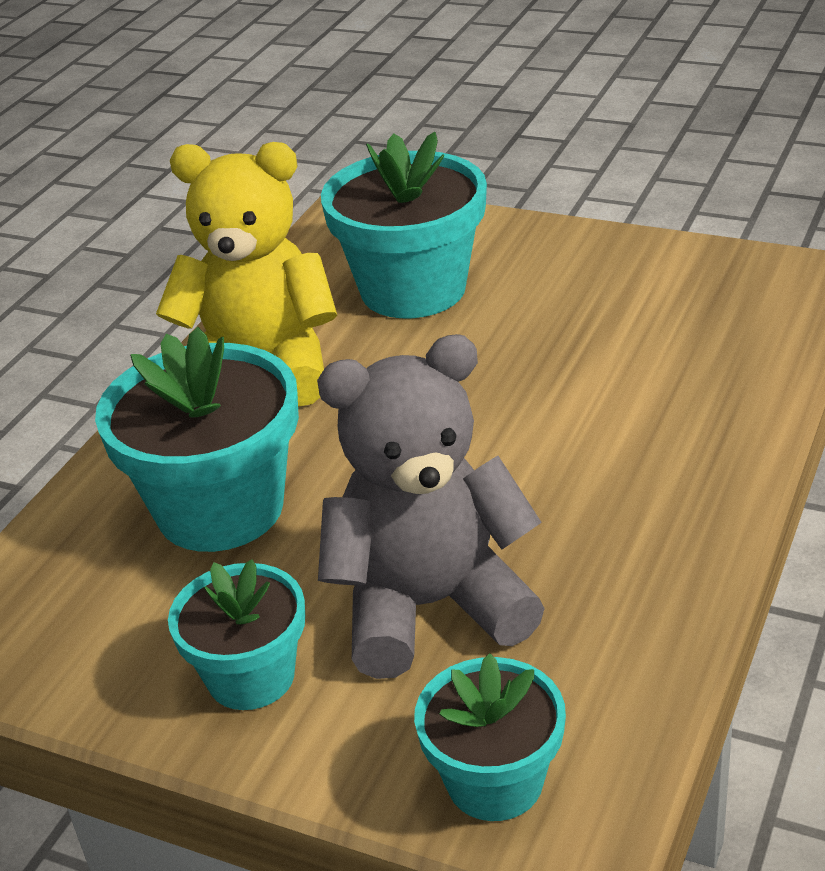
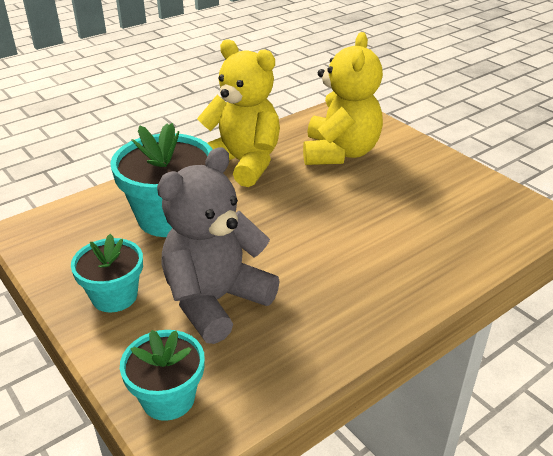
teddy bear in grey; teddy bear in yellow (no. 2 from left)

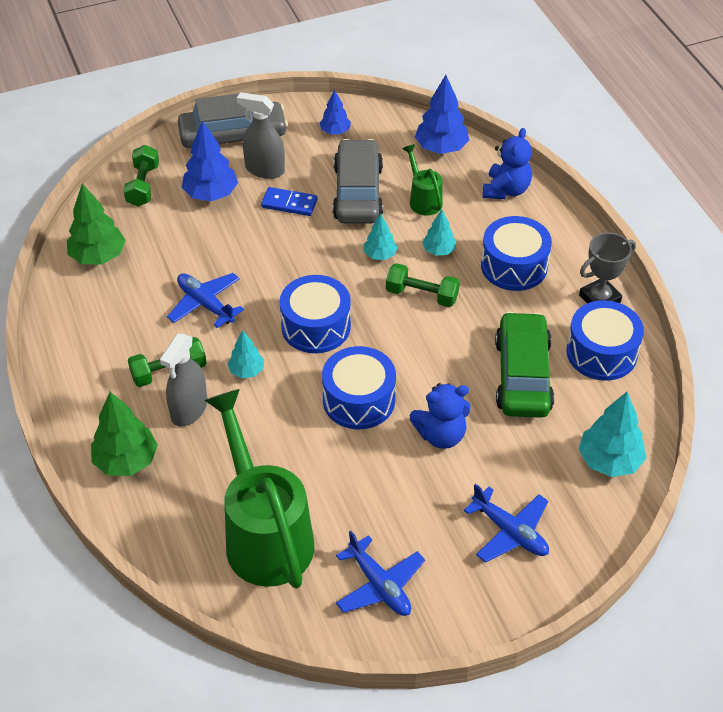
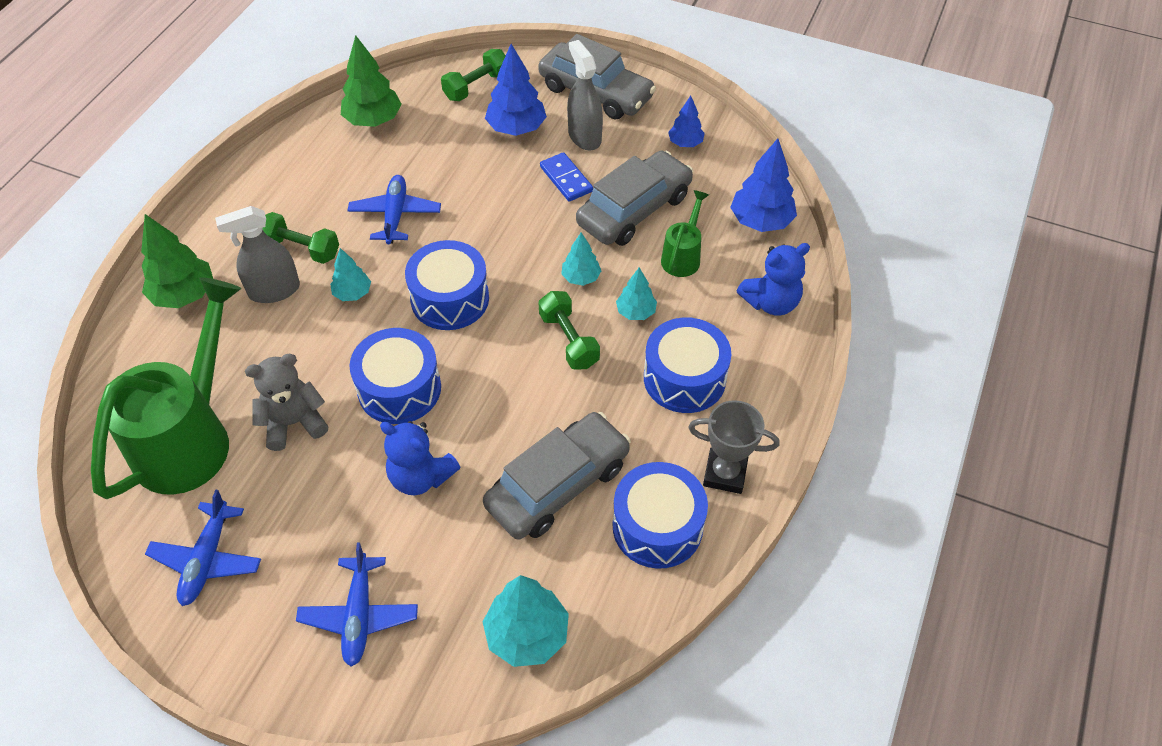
teddy bear in grey; car in grey (no. 1 from left)

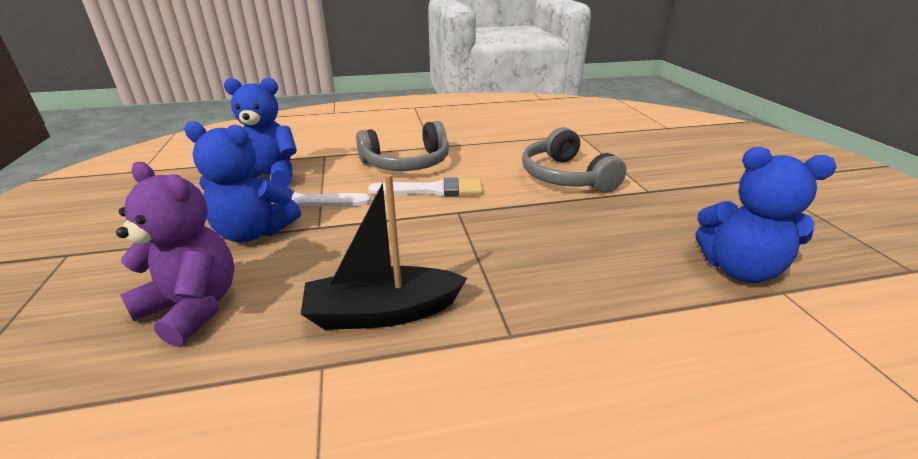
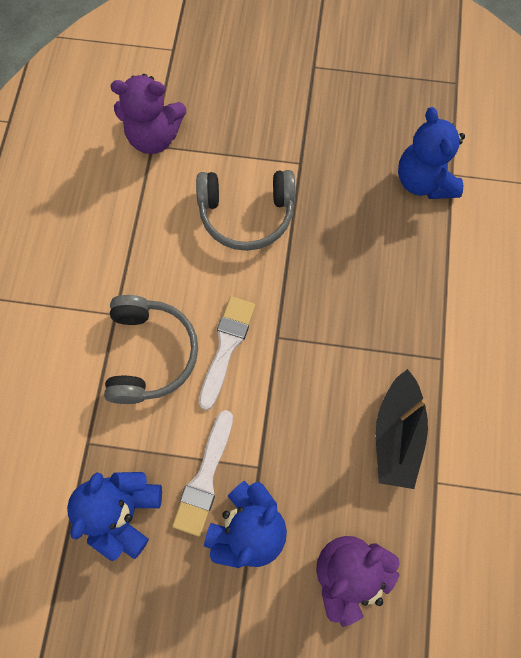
teddy bear in purple (no. 1 from left); teddy bear in blue (no. 3 from left)

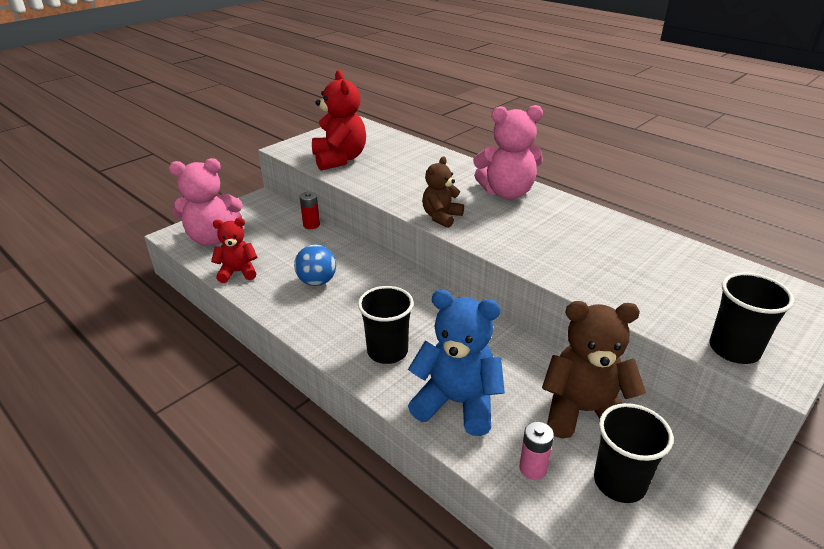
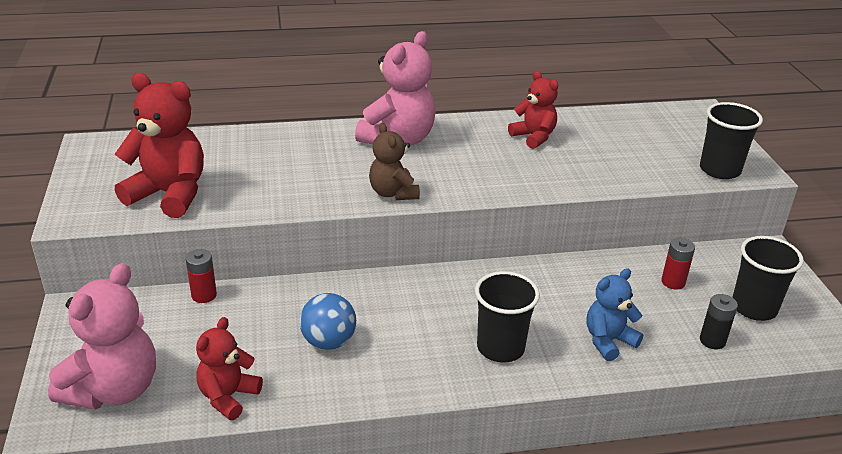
teddy bear in red (no. 3 from left); teddy bear in blue; battery in red (no. 2 from left); battery in black

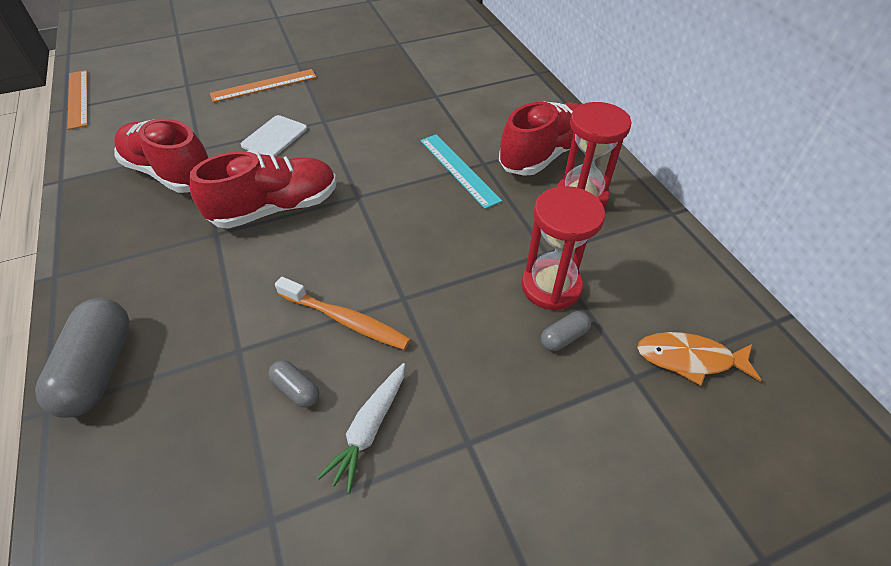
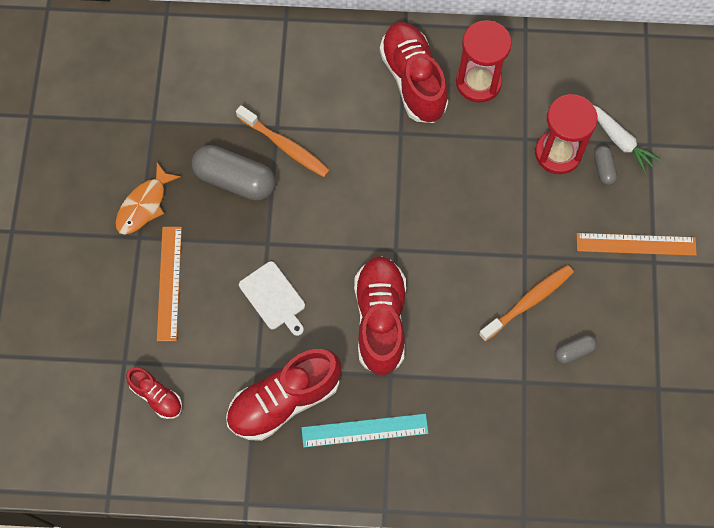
fish in orange; shoe in red (no. 1 from left); capsule in grey (no. 1 from left); toothbrush in orange (no. 1 from left); ruler in turquoise; ruler in orange (no. 2 from left); carrot in white

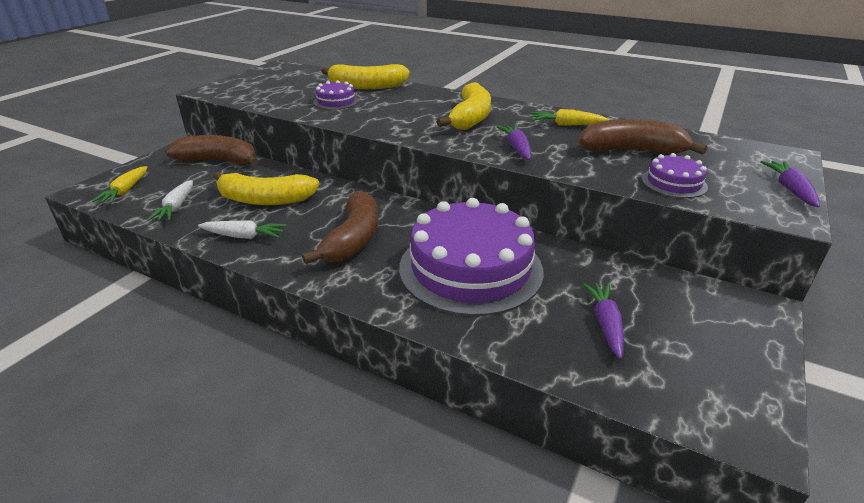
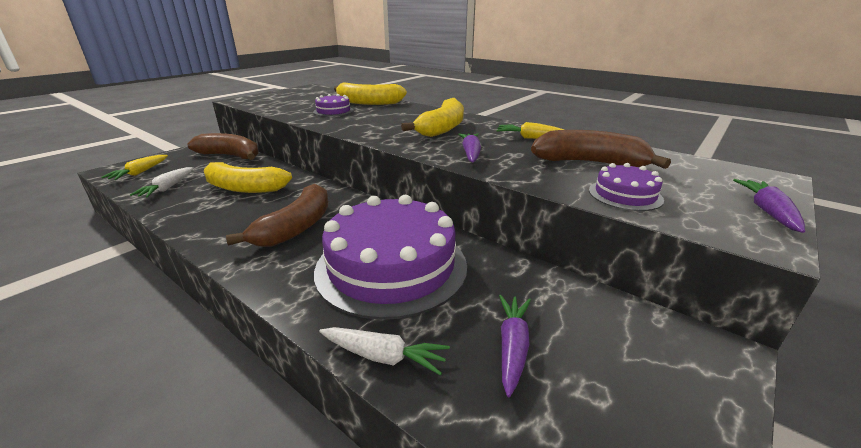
carrot in white (no. 2 from left)

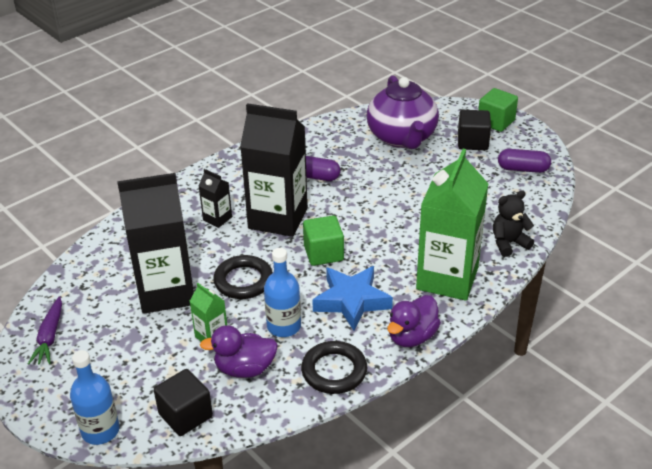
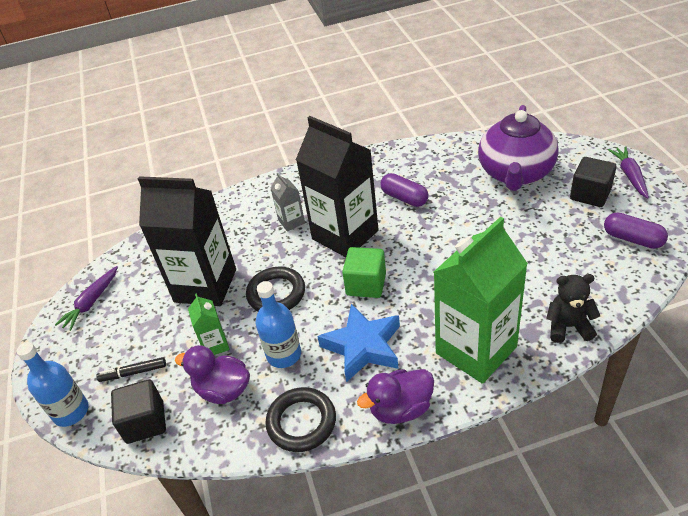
marker in black; carton in grey; carrot in purple (no. 2 from left)

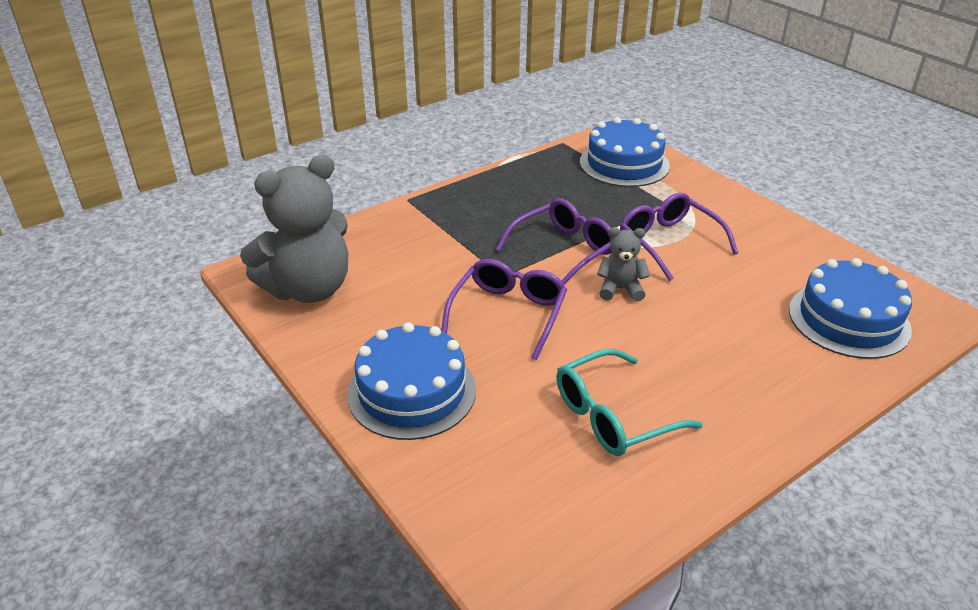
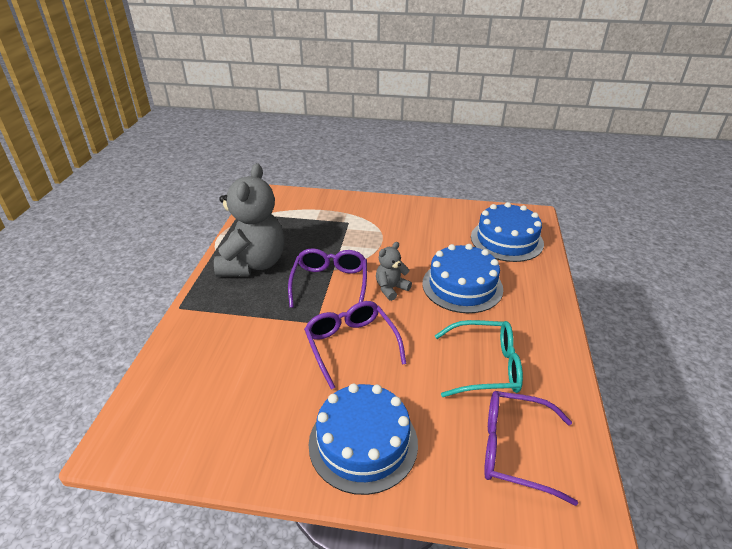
teddy bear in grey (no. 1 from left); cake in blue (no. 2 from left); glasses in turquoise; glasses in purple (no. 3 from left)

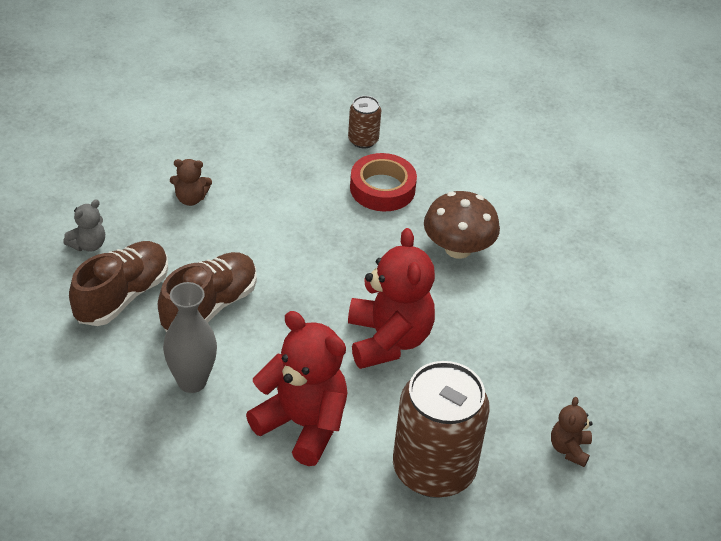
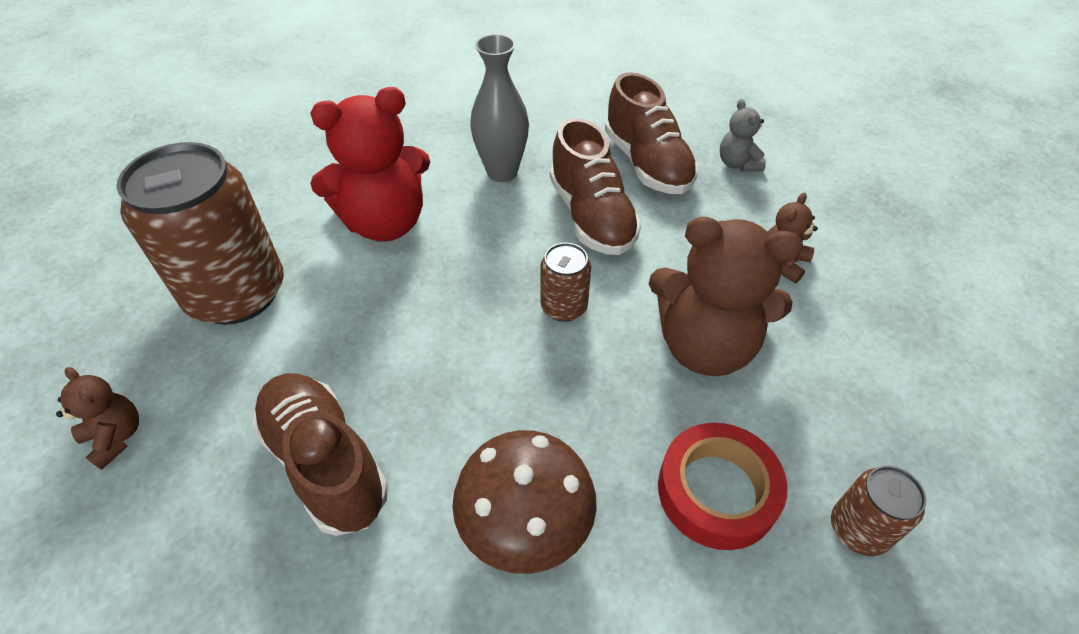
shoe in brown (no. 1 from left); can in brown (no. 2 from left); teddy bear in brown (no. 2 from left); teddy bear in red (no. 2 from left in the first image)

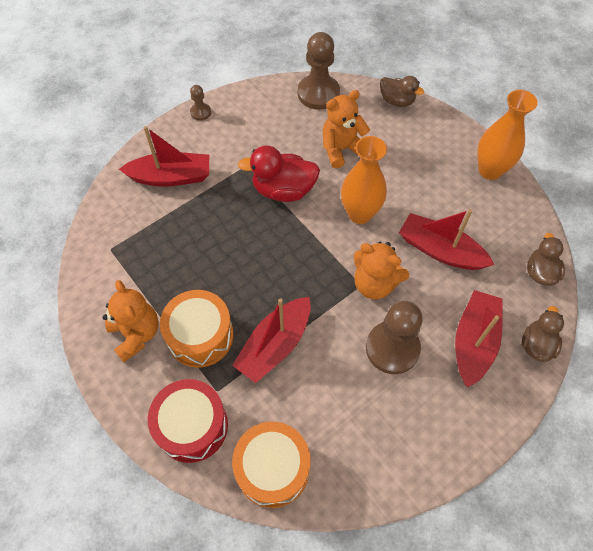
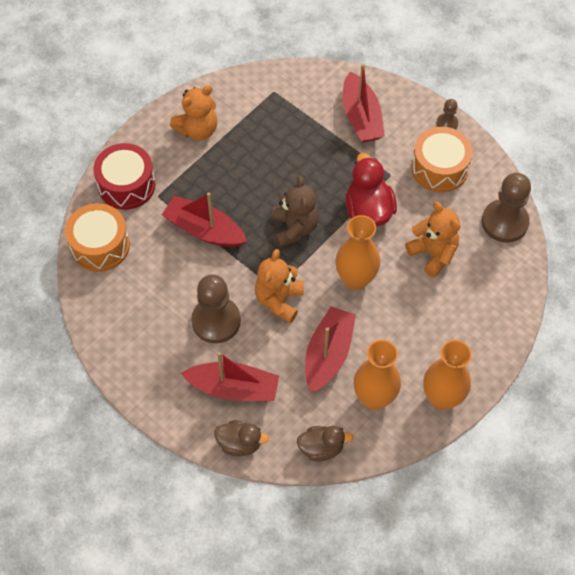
teddy bear in brown; vase in orange (no. 2 from left); drum in orange (no. 2 from left); duck in brown (no. 1 from left in the first image)

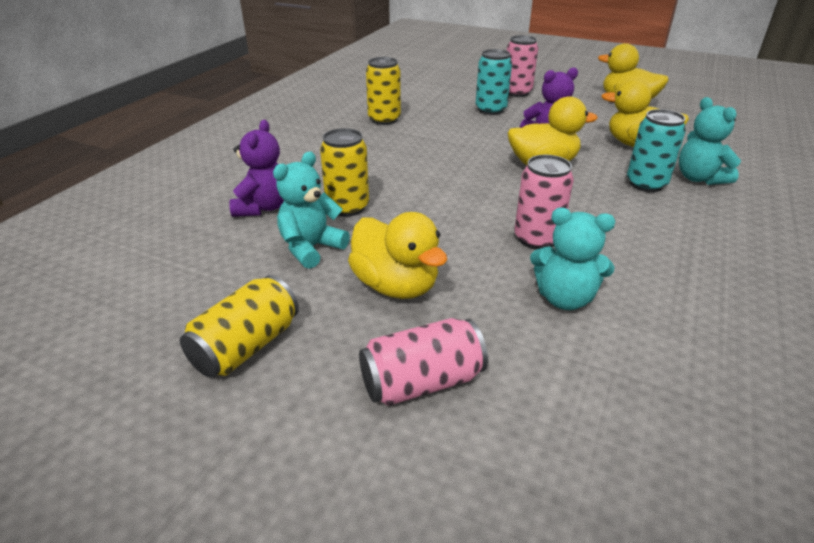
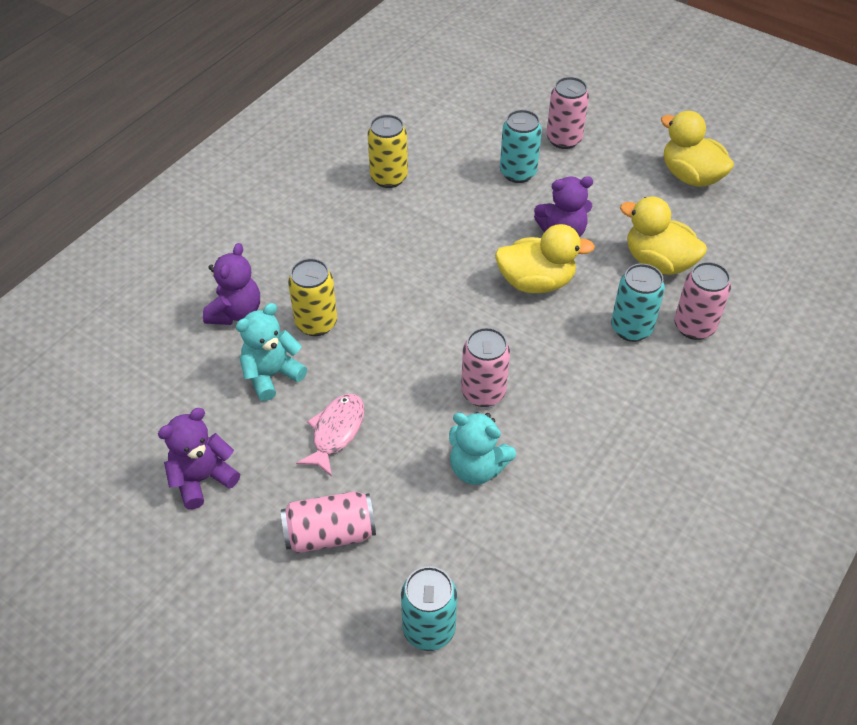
teddy bear in purple (no. 1 from left); fish in pink; can in turquoise (no. 1 from left); can in pink (no. 4 from left)

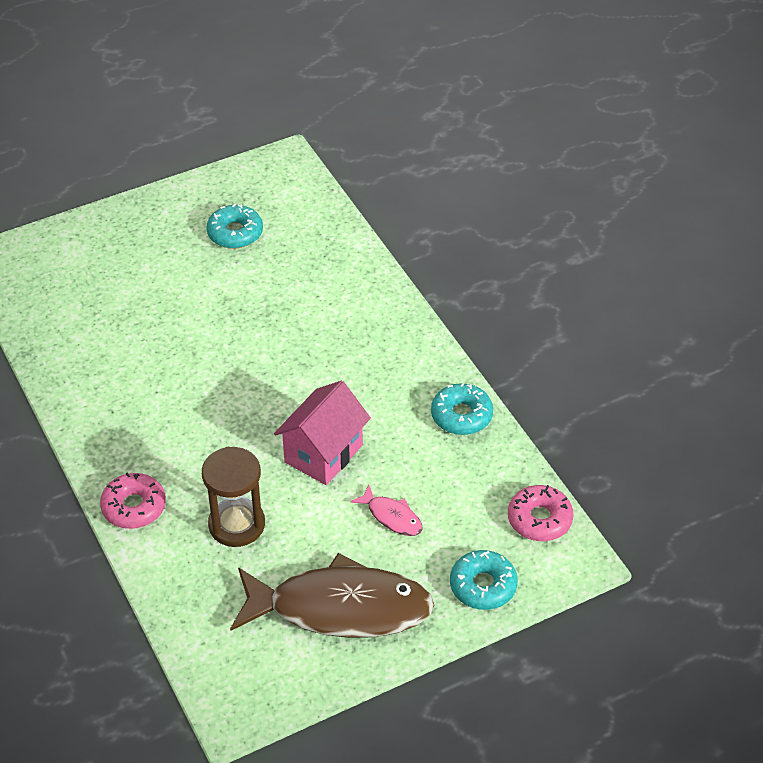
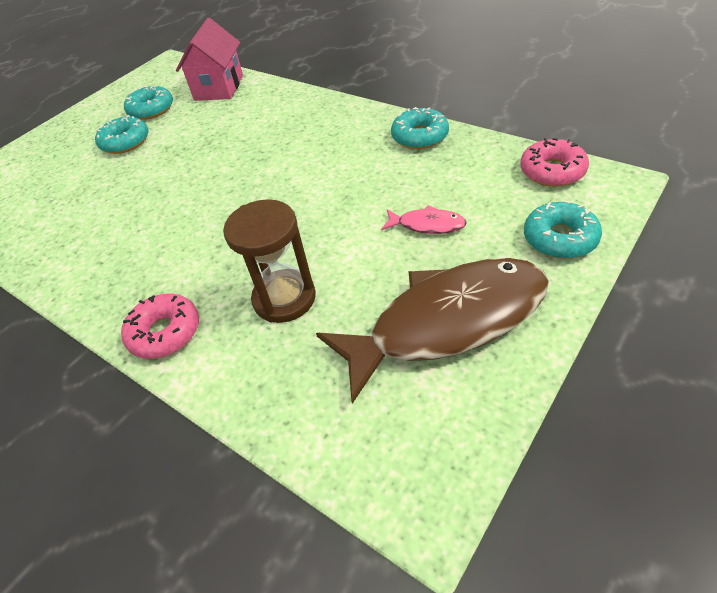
donut in turquoise (no. 1 from left); house in pink

